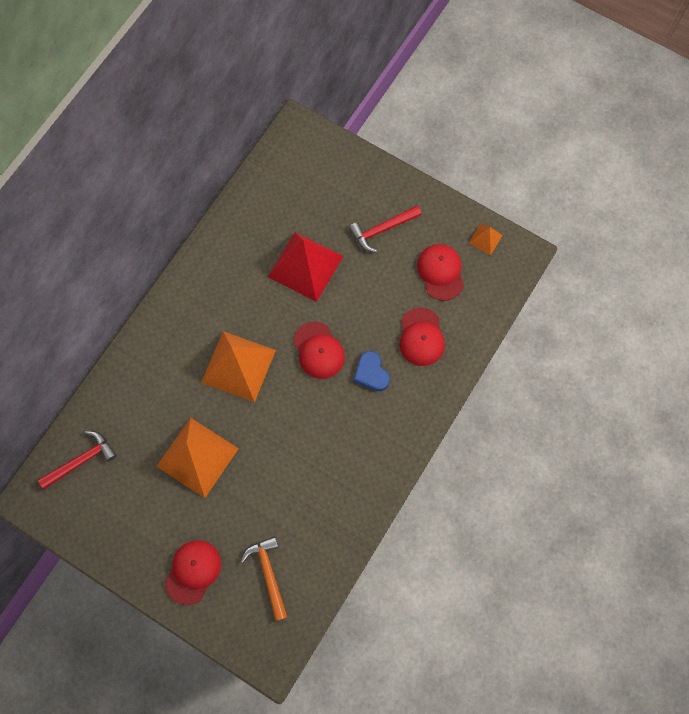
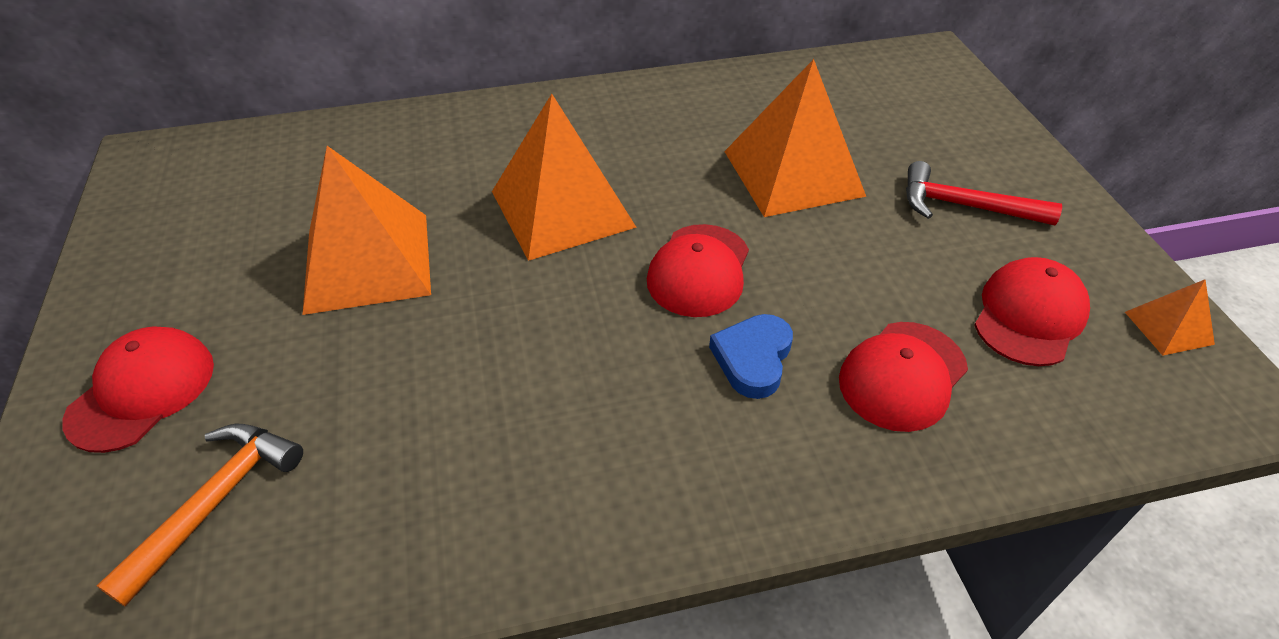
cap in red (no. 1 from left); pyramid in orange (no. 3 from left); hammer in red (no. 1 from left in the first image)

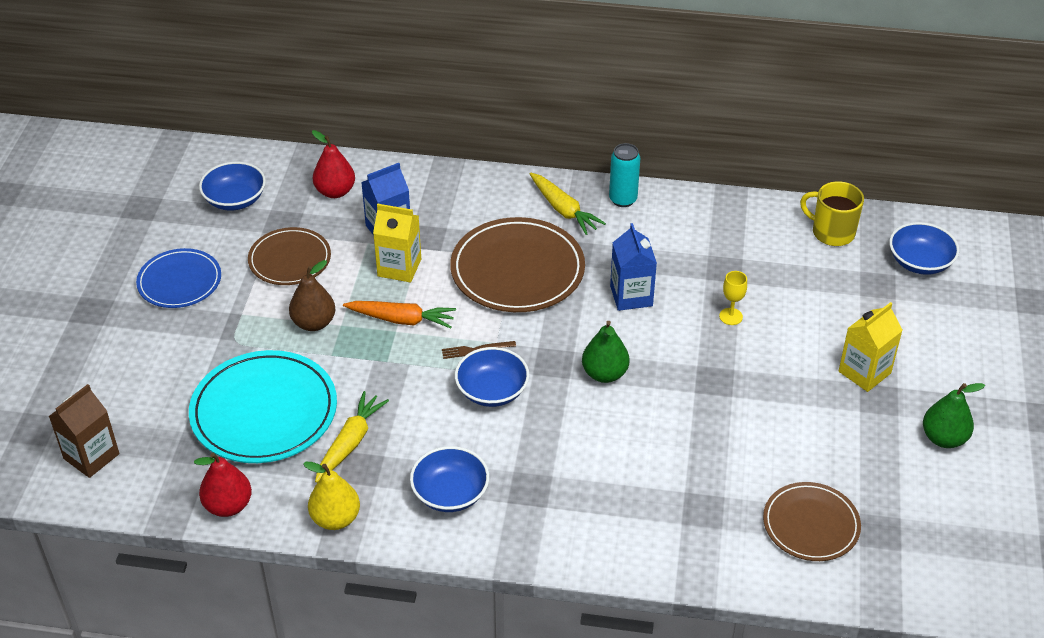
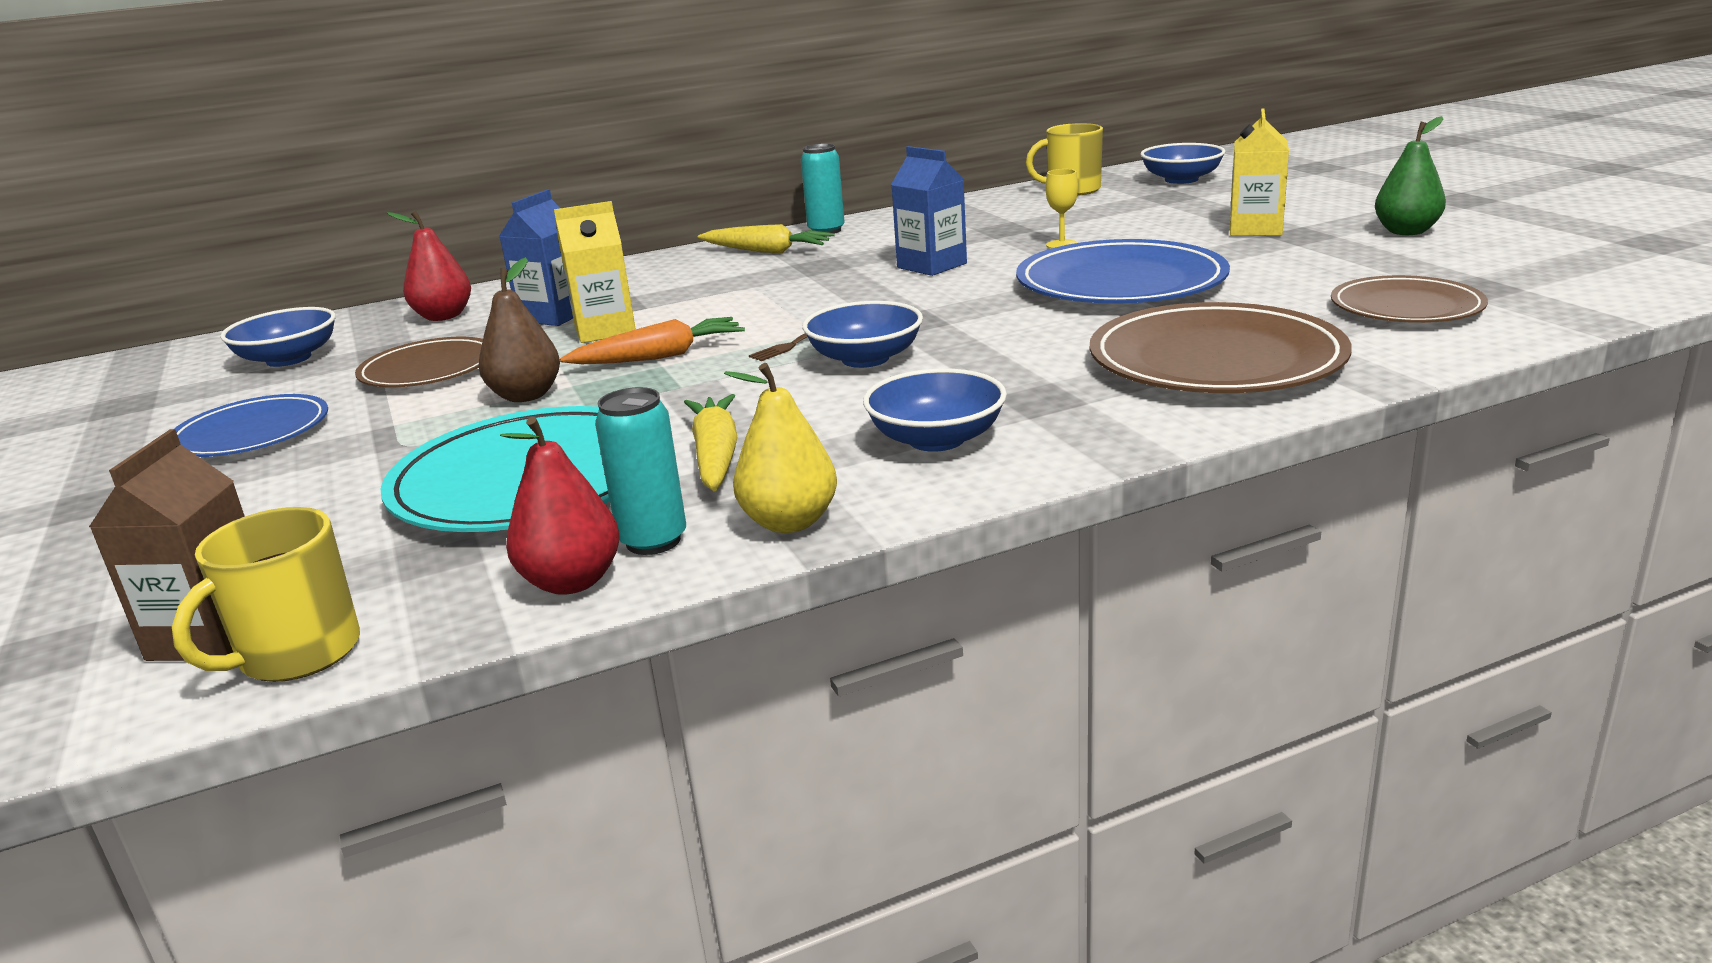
mug in yellow (no. 1 from left); can in turquoise (no. 1 from left); plate in blue (no. 2 from left); plate in brown (no. 2 from left); pear in green (no. 1 from left in the first image)

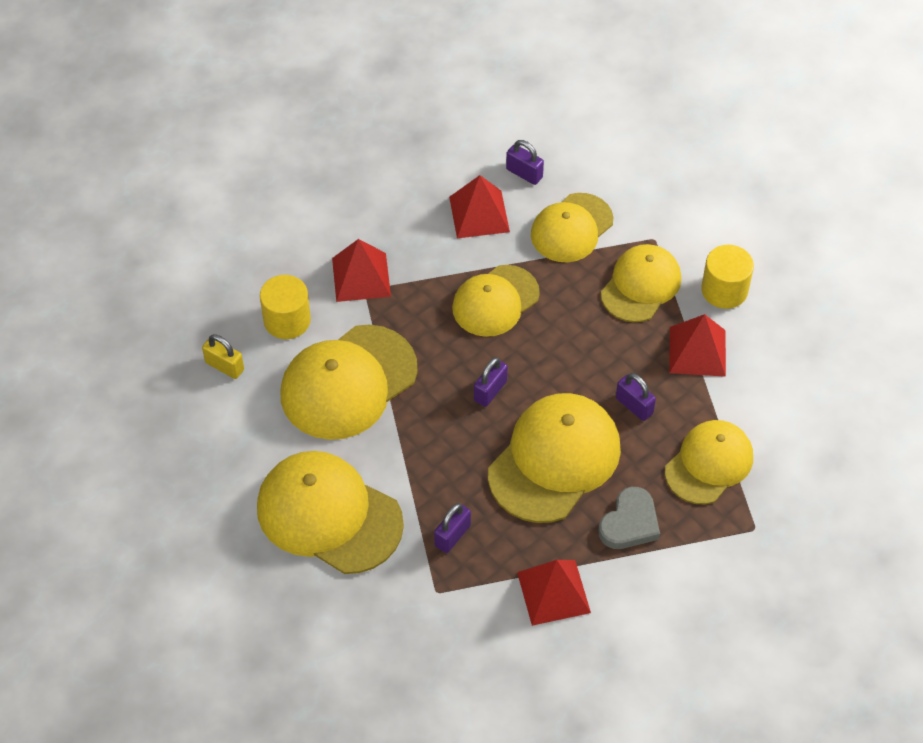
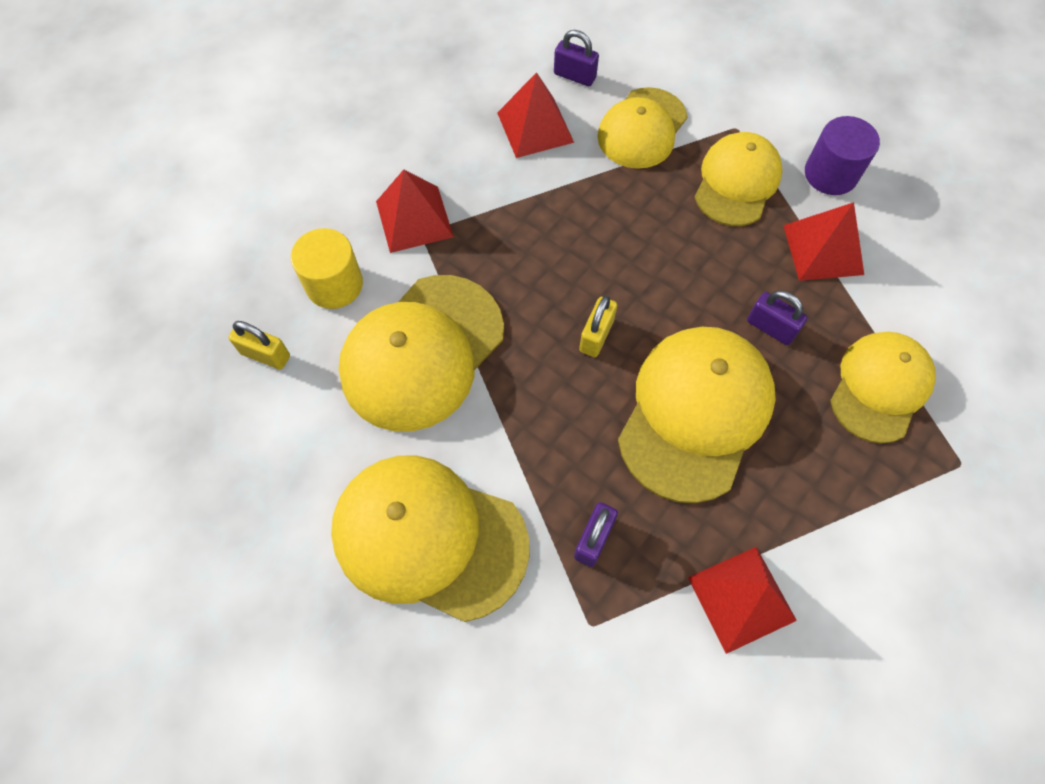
padlock in yellow (no. 2 from left); cylinder in purple; cap in yellow (no. 3 from left in the first image); heart in grey

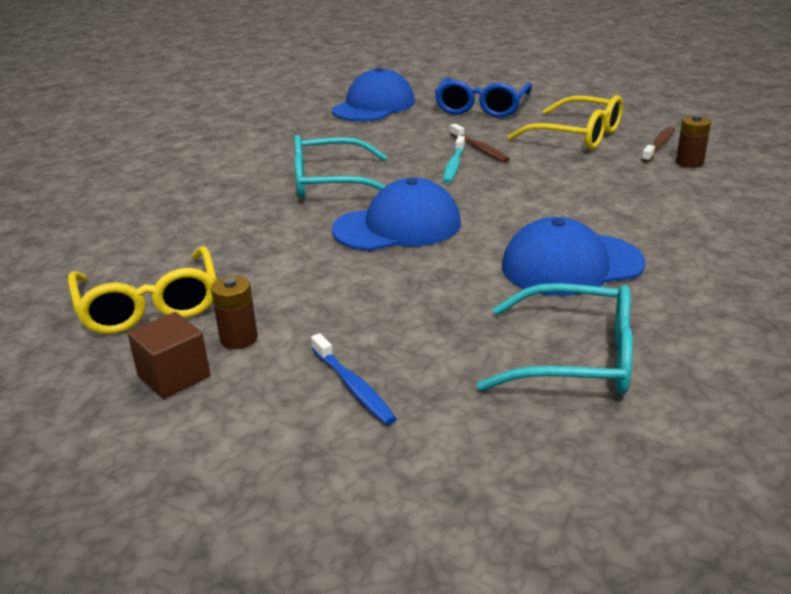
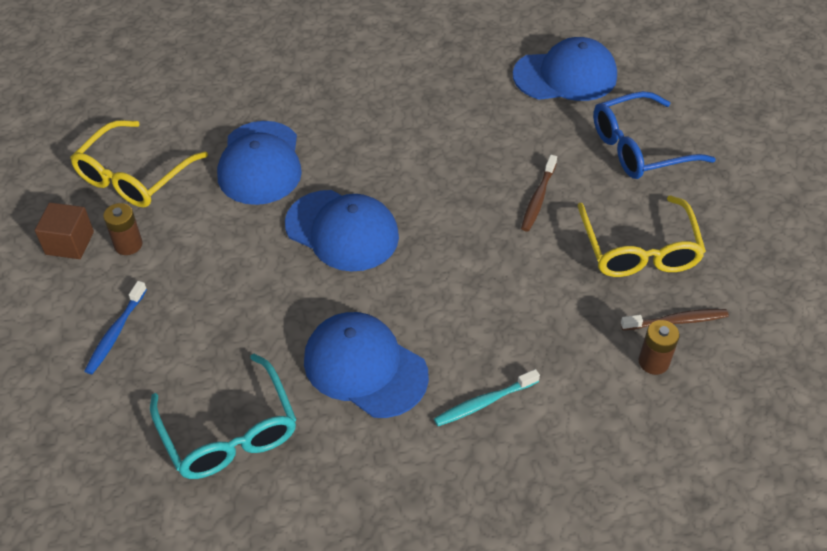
cap in blue (no. 1 from left); toothbrush in turquoise; glasses in turquoise (no. 1 from left in the first image)

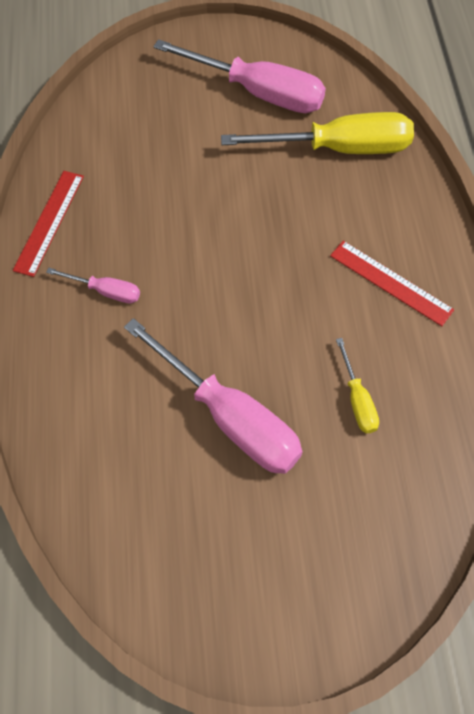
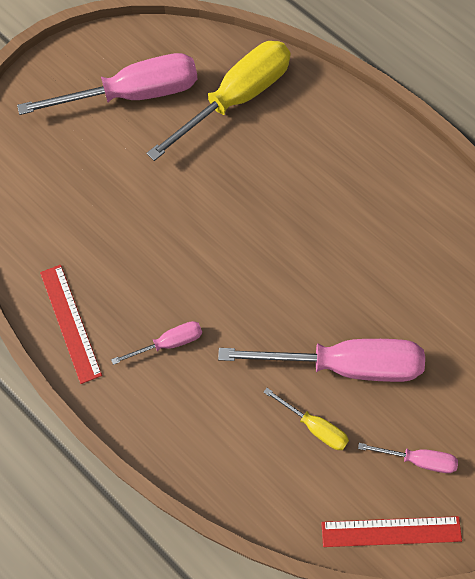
screwdriver in yellow (no. 2 from left); ruler in red (no. 2 from left); screwdriver in pink (no. 4 from left)

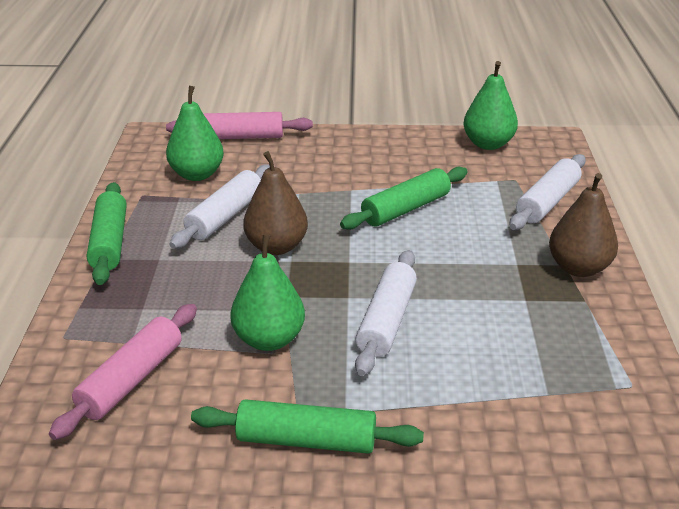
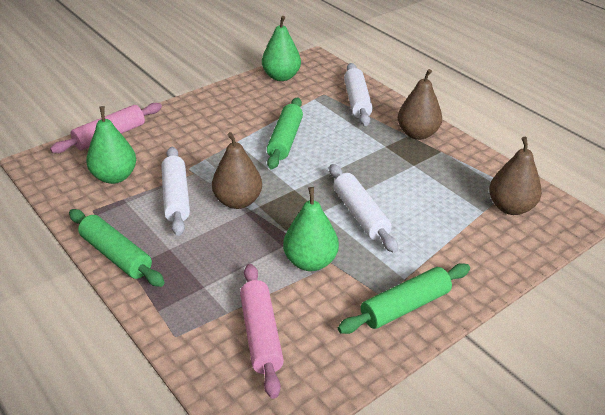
pear in brown (no. 3 from left)

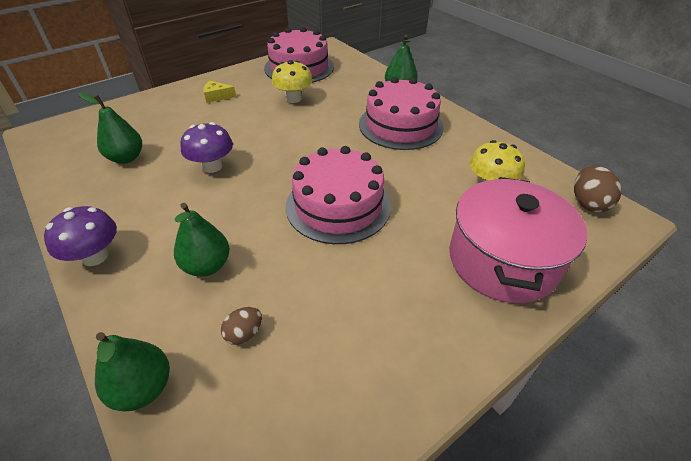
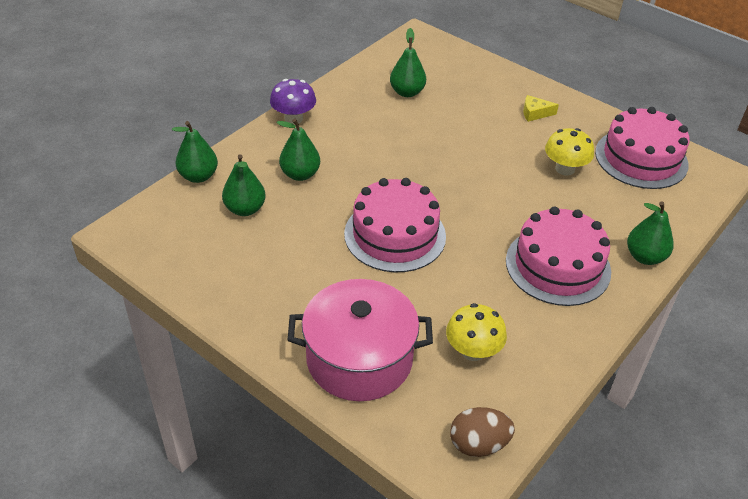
pear in green (no. 2 from left); cheese in yellow; mushroom in purple (no. 2 from left in the first image)

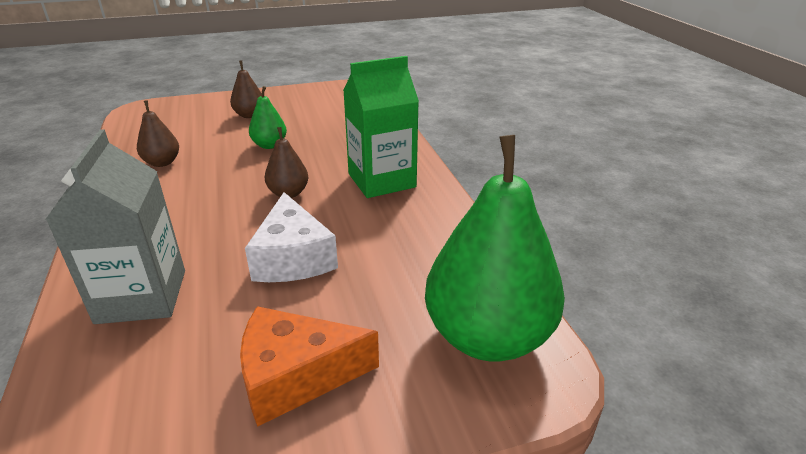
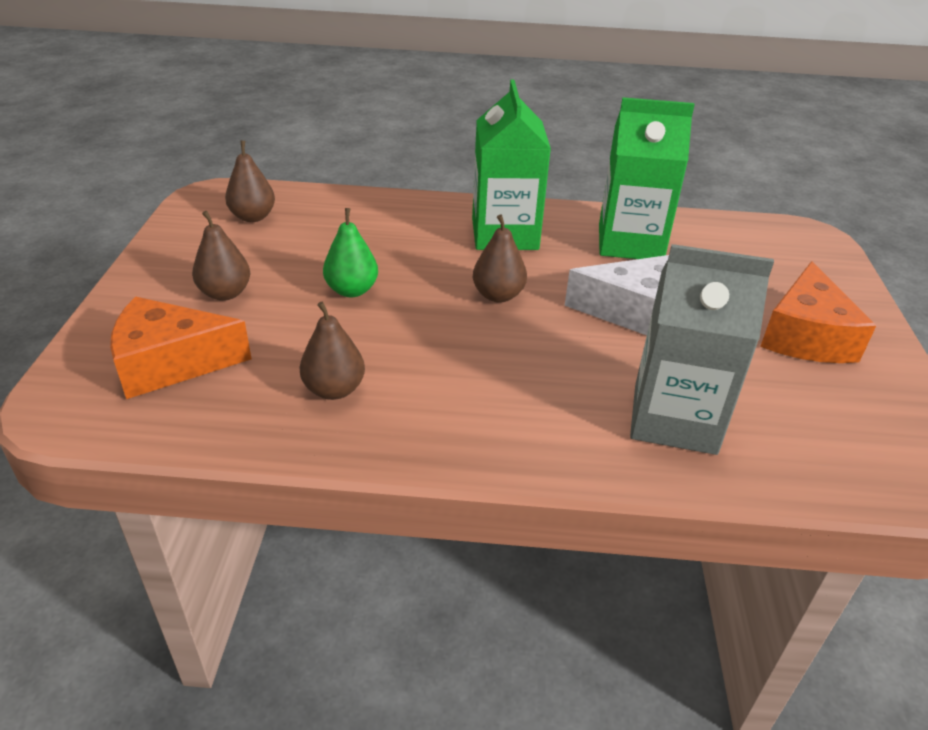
cheese in orange (no. 1 from left); pear in brown (no. 2 from left); carton in green (no. 2 from left); pear in green (no. 2 from left in the first image)

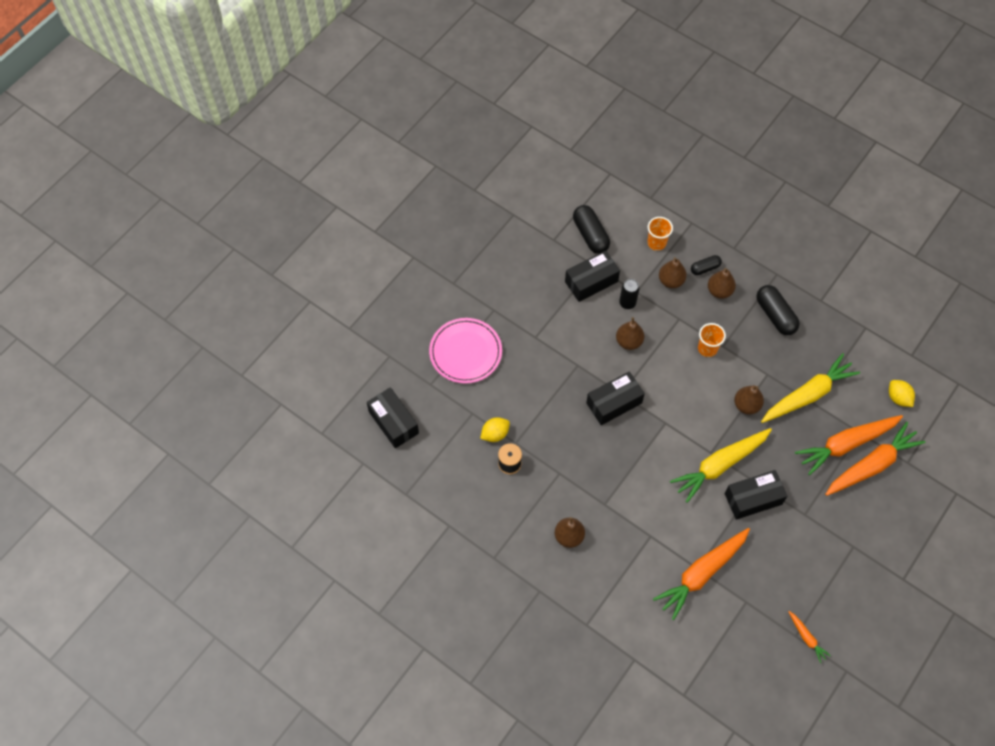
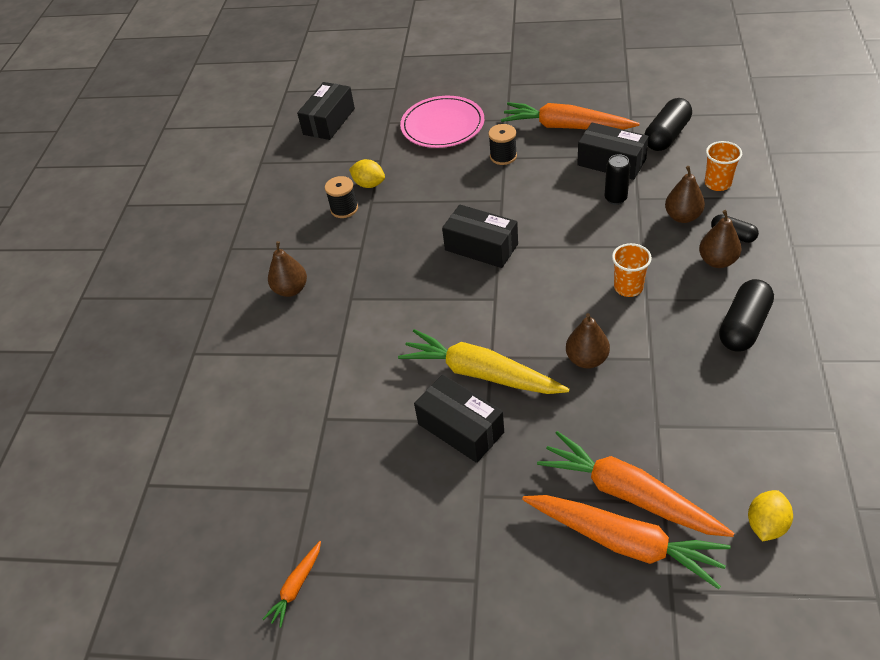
spool in black (no. 2 from left); carrot in orange (no. 2 from left); pear in brown (no. 2 from left in the first image); carrot in yellow (no. 2 from left in the first image)

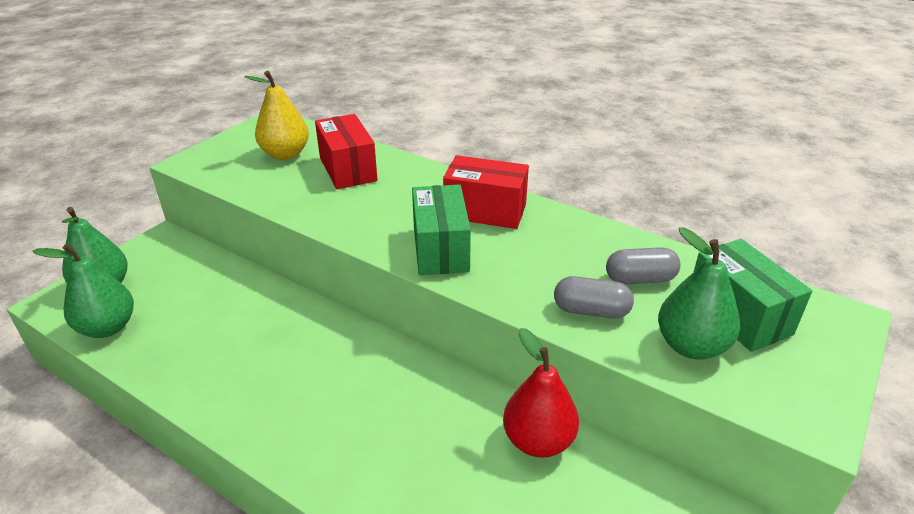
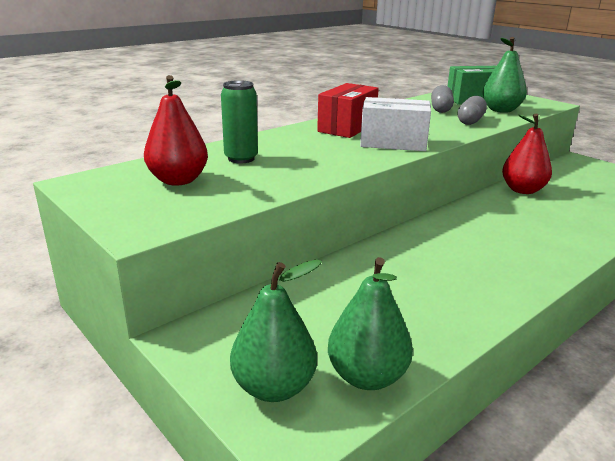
pear in red (no. 1 from left); can in green; box in white

